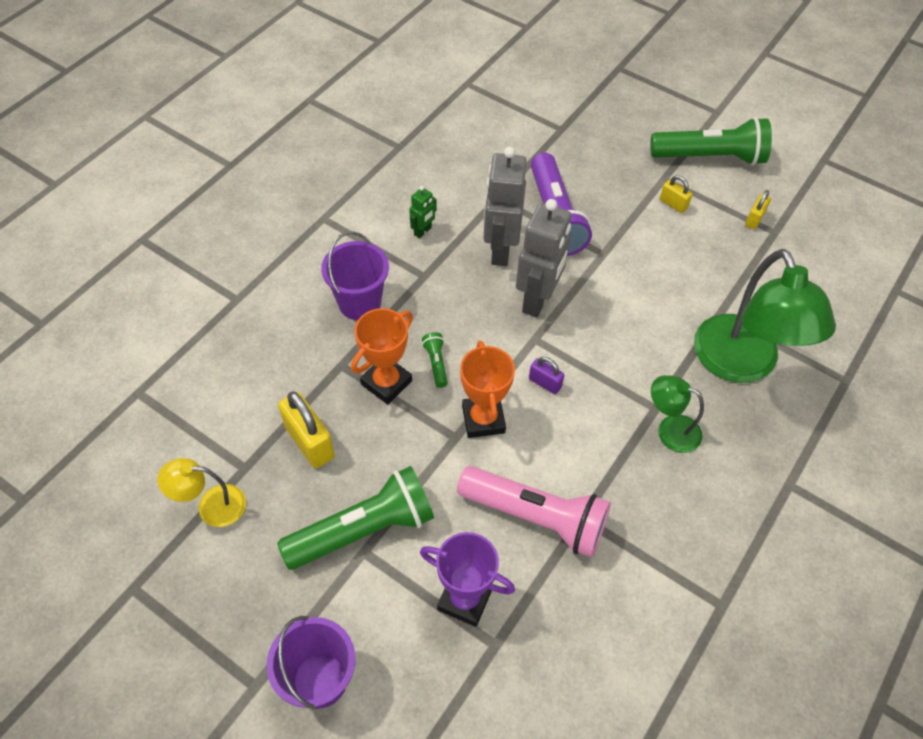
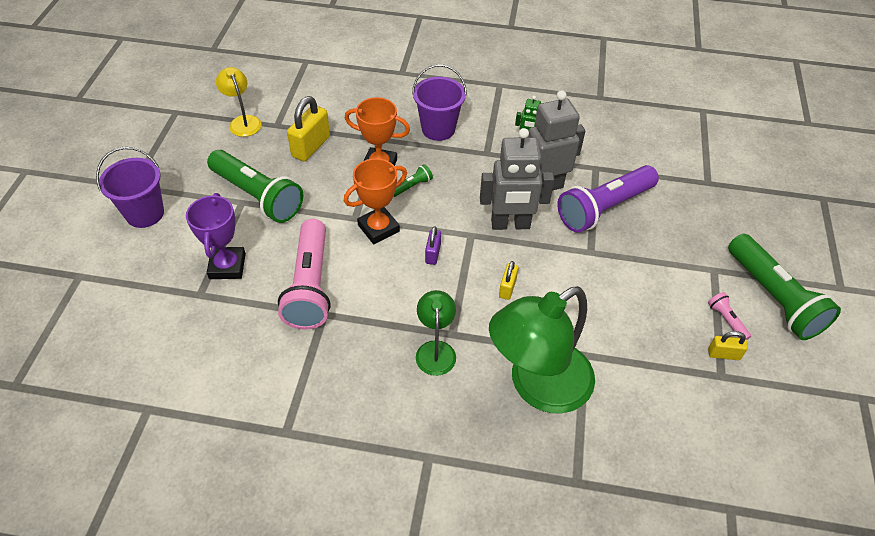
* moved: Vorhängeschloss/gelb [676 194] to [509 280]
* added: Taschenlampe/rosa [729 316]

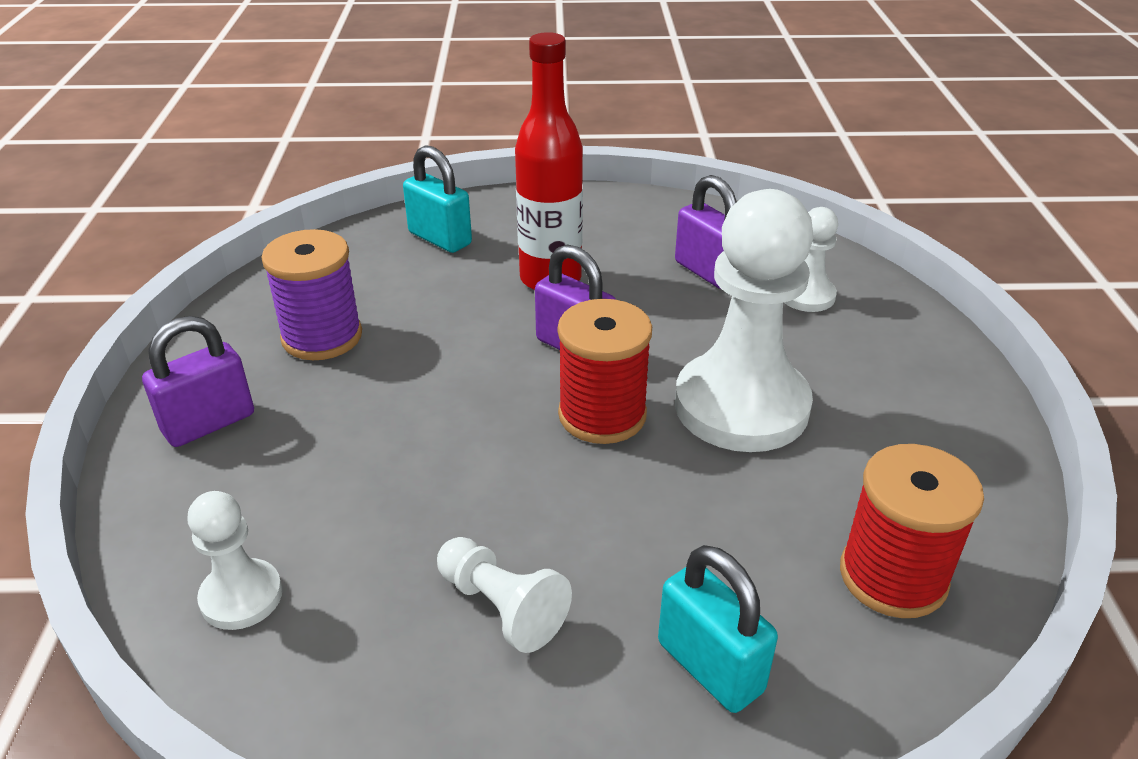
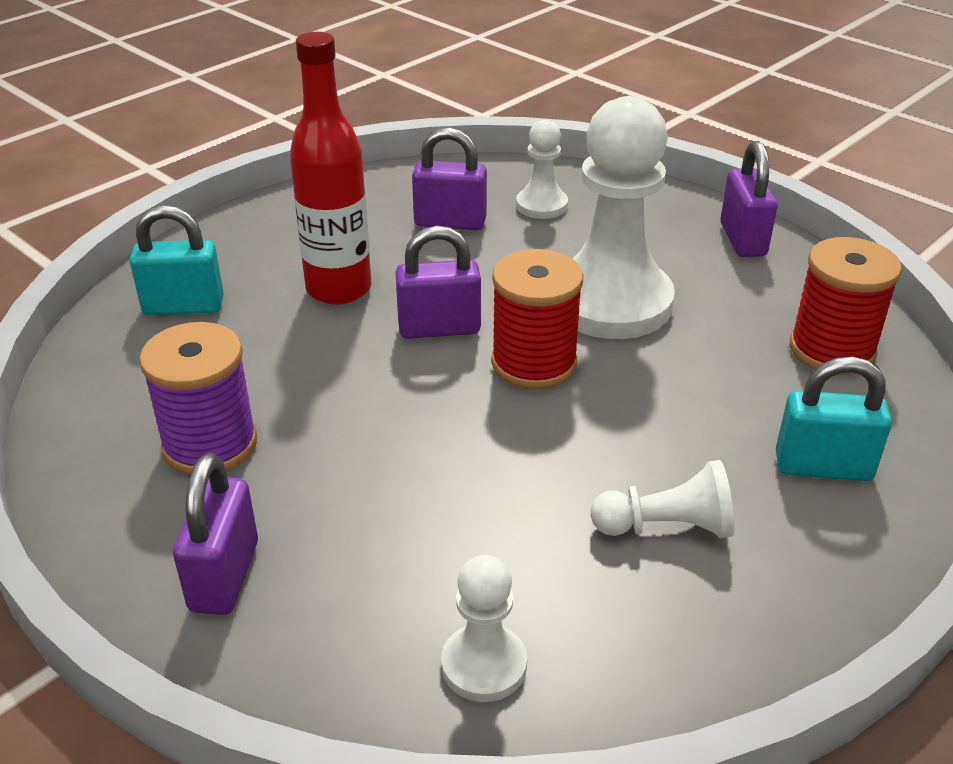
* added: Vorhängeschloss/lila [748 199]

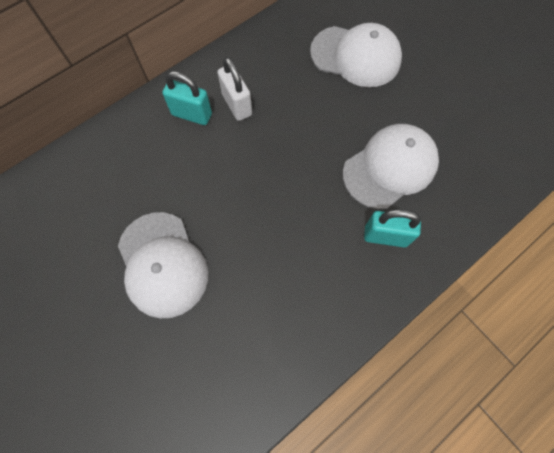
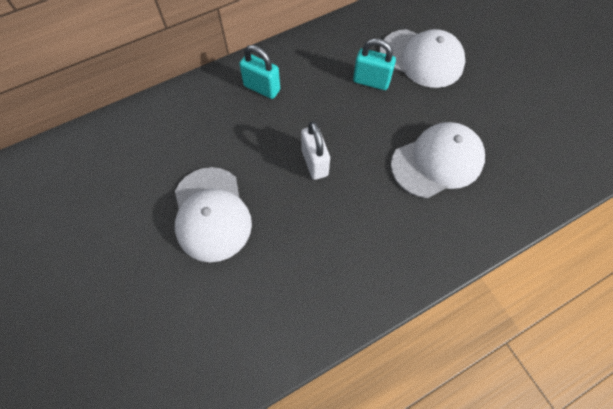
* moved: Vorhängeschloss/weiß [234 89] to [315 150]
* moved: Vorhängeschloss/türkis [392 228] to [374 64]

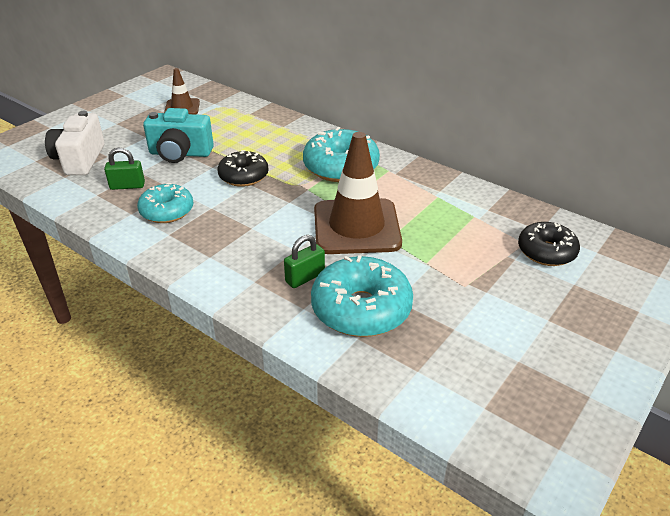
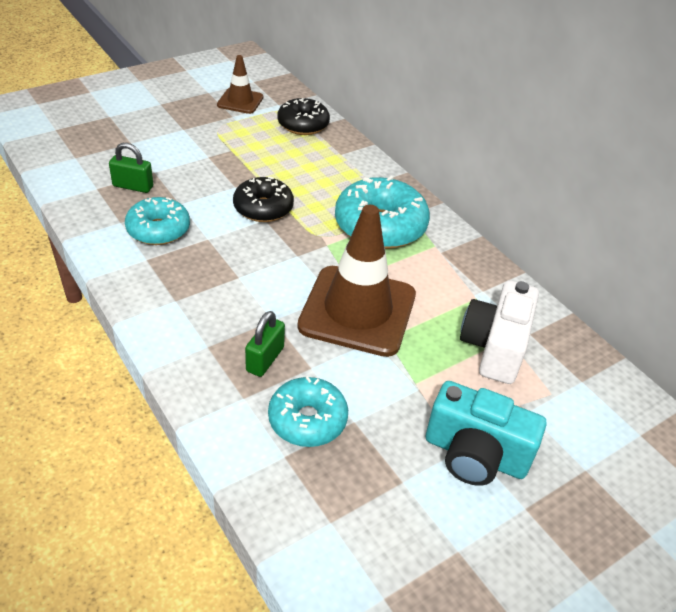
* moved: Kamera/türkis [178 135] to [486 433]
* moved: Kamera/weiß [75 143] to [499 332]
* moved: Donut/schwarz [549 244] to [304 116]
* turned: Vorhängeschloss/grün [304 261] = [265 344] 45 degrees counterclockwise
* resized: Donut/türkis [362 296] = [308 411] x0.65

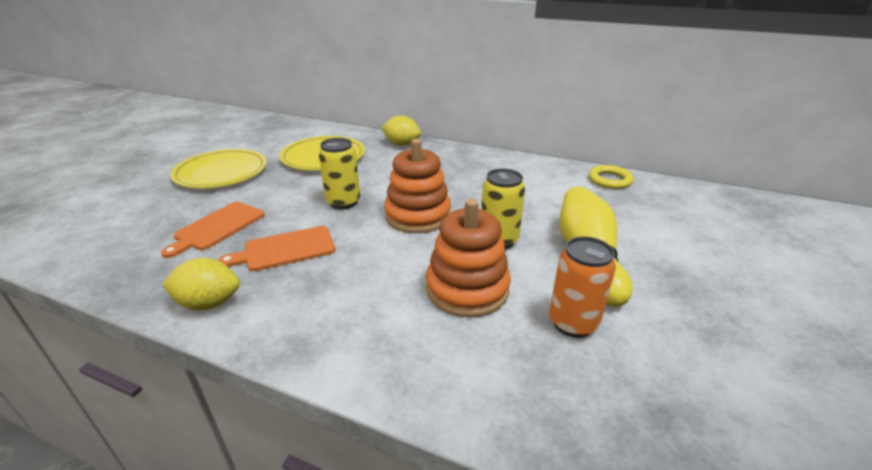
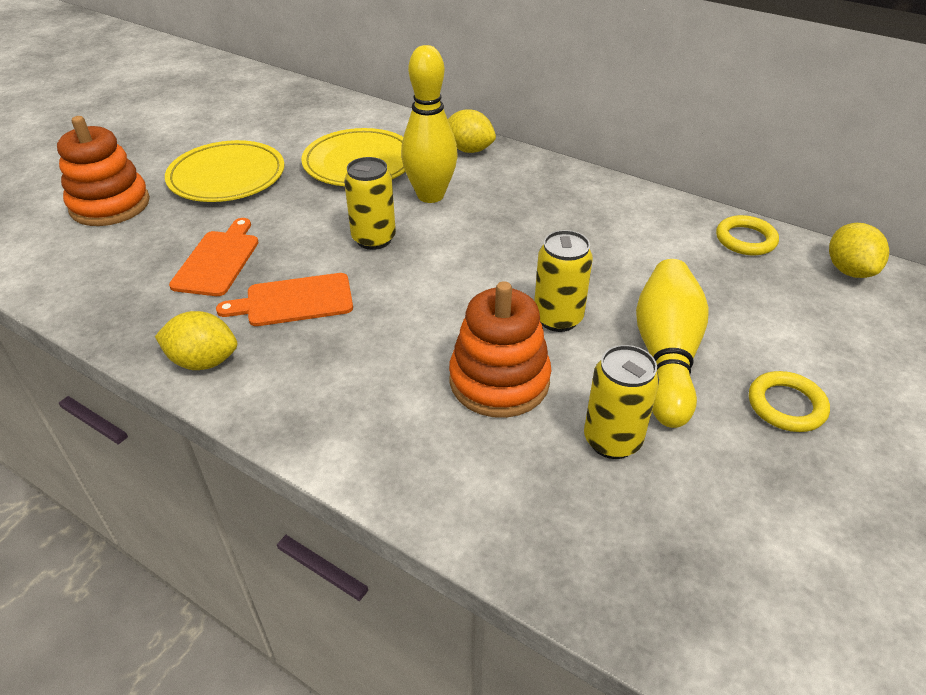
* moved: Stapelspielzeug/orange [417 186] to [103 171]
* turned: Schneidebrett/orange [212 230] = [214 257] 150 degrees clockwise
* recoloured: Dose/orange [582 287] to Dose/gelb [621 402]
* added: Bowlingkegel/gelb [429 124]
* added: Zitrone/gelb [859 250]
* added: Ring/gelb [789 401]

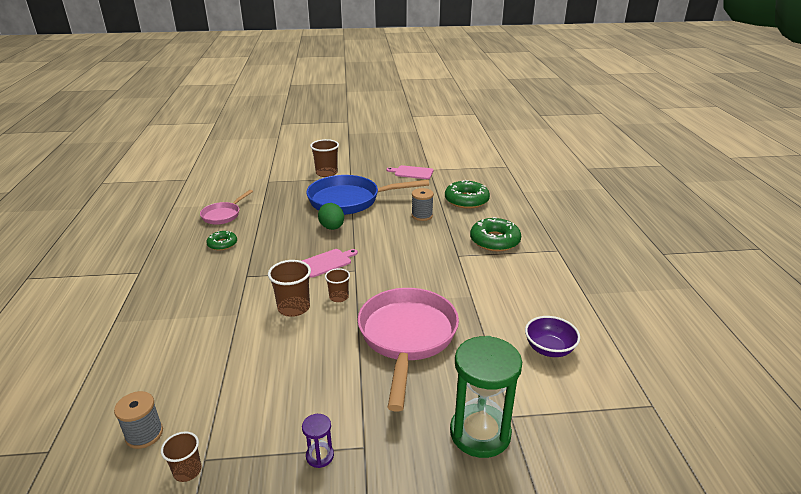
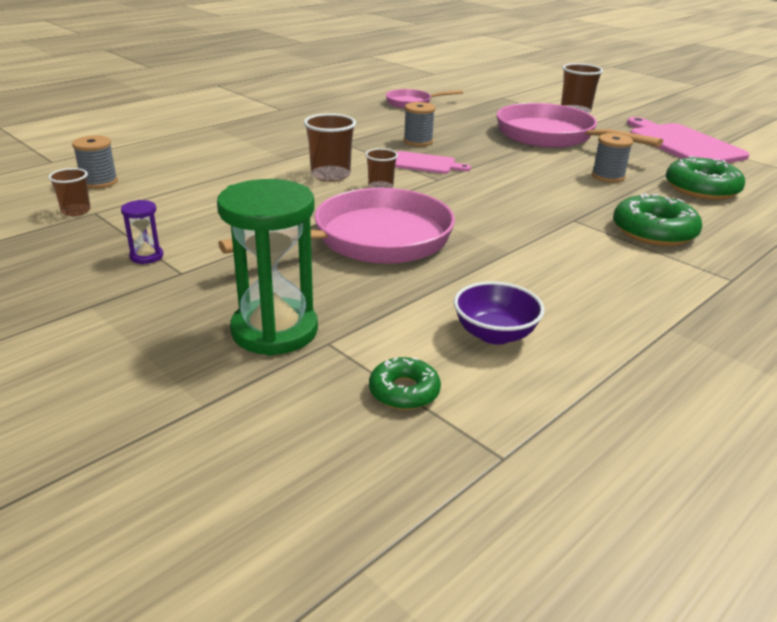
* resized: Schneidebrett/rosa [409 172] = [688 140] x1.85
* recoloured: Pfanne/blau [367 195] to Pfanne/rosa [580 125]
* removed: Ei/grün [331 216]
* moved: Donut/grün [221 240] to [405 383]
* added: Garnrolle/grau [419 124]

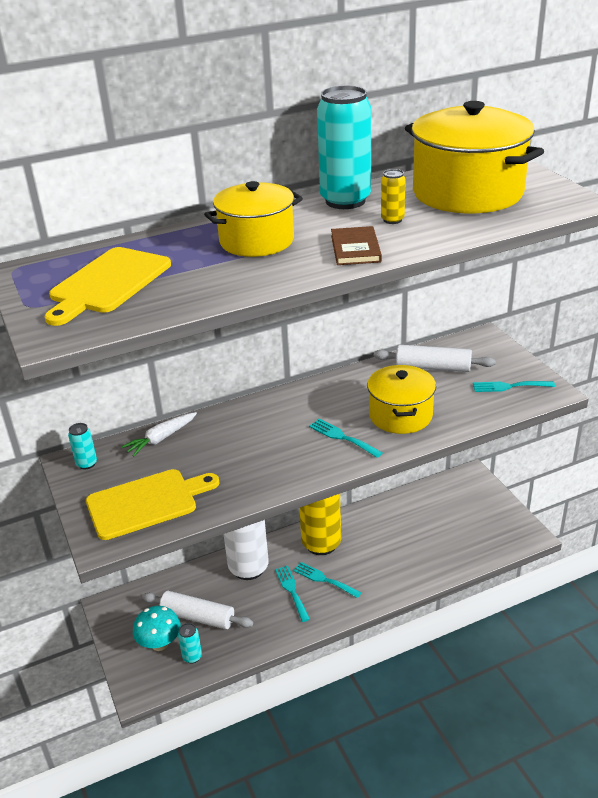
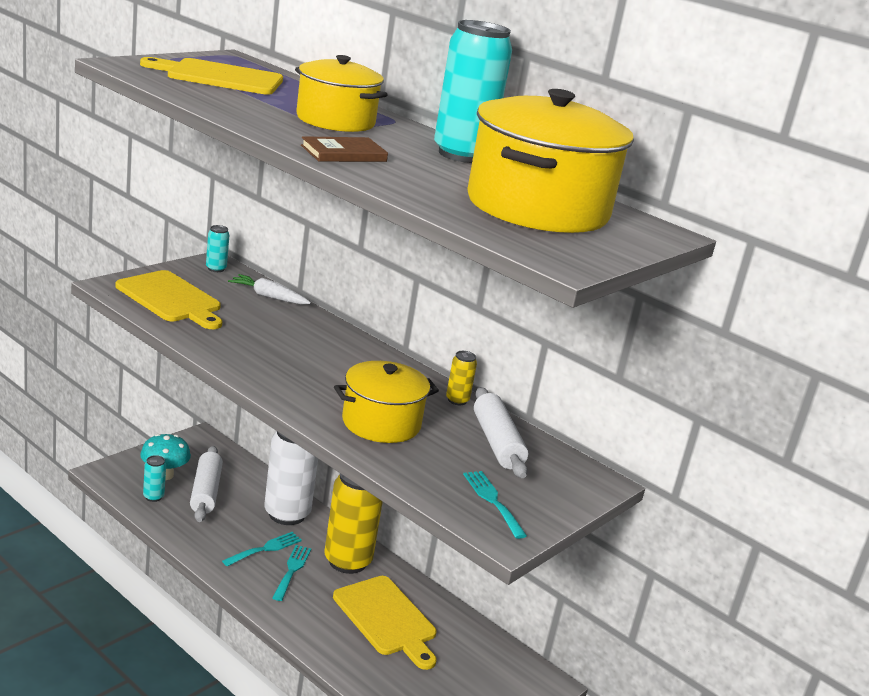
* moved: Dose/gelb [393 196] to [461 378]
* removed: Gabel/türkis [346 438]
* added: Schneidebrett/gelb [385 623]

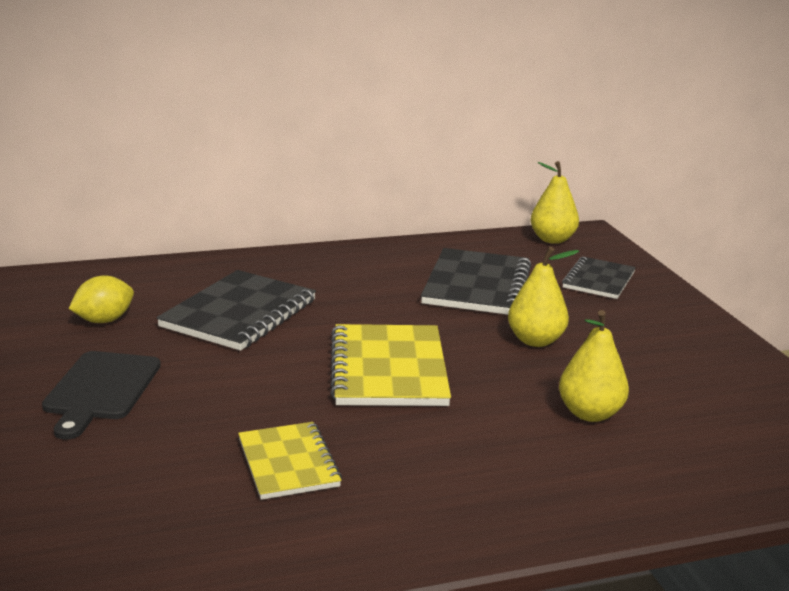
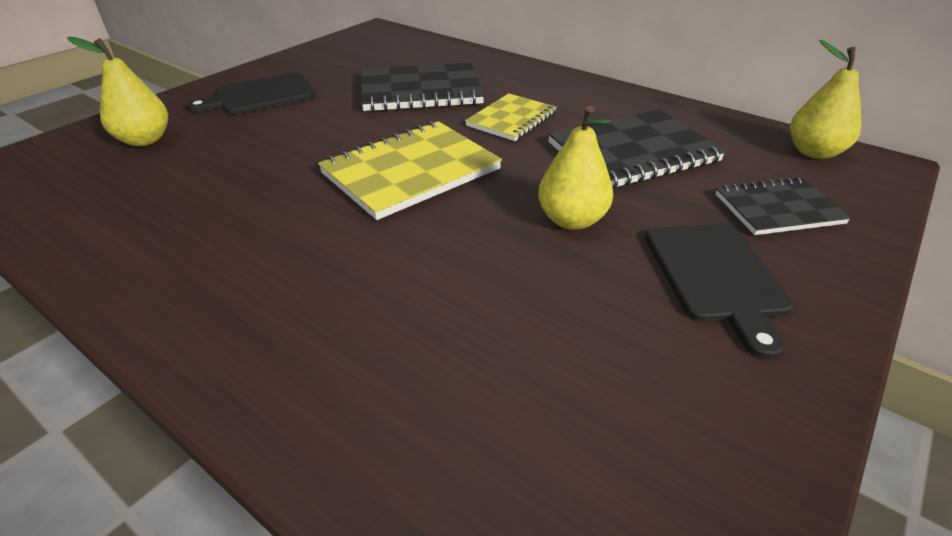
* removed: Zitrone/gelb [101 299]
* moved: Birne/gelb [594 366] to [117 91]
* moved: Notizbuch/gelb [290 461] to [510 117]
* added: Schneidebrett/schwarz [719 292]

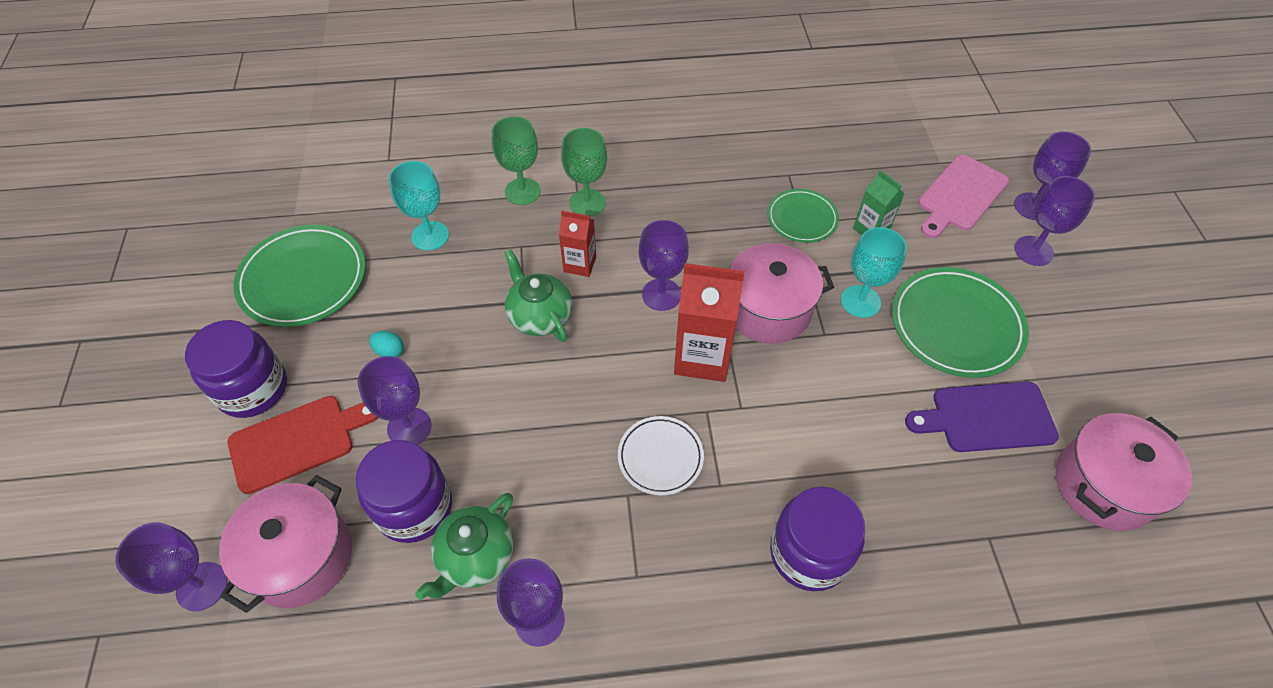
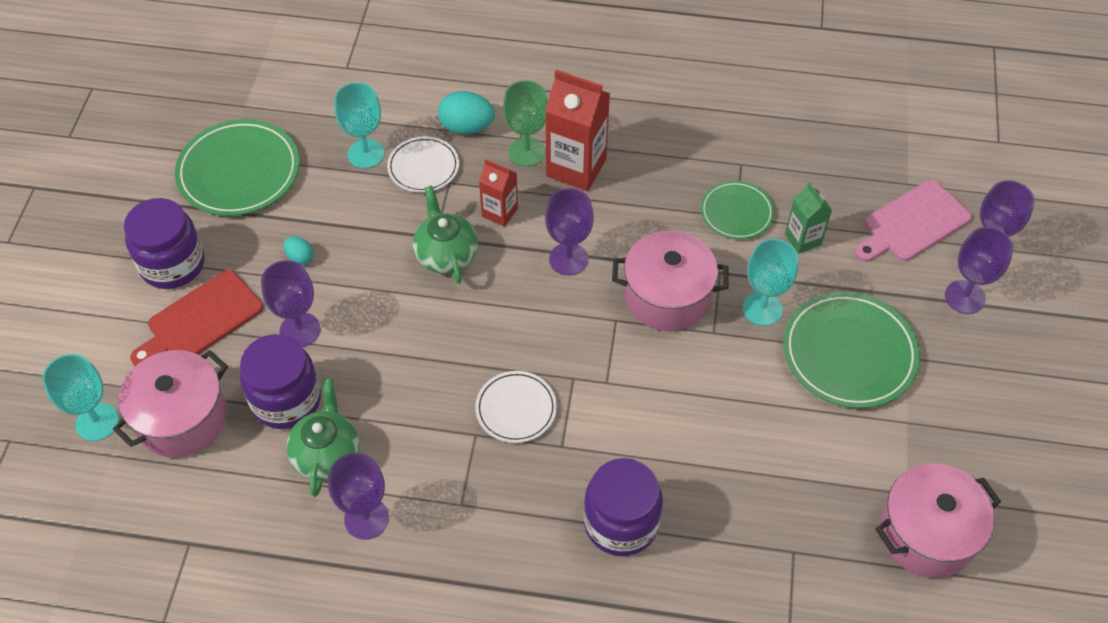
* replaced: Kelch/grün [516 160] to Ei/türkis [466 112]
* moved: Getränkekarton/rot [709 322] to [577 130]
* removed: Schneidebrett/lila [982 417]
* turned: Schneidebrett/rot [302 445] = [196 318] 150 degrees clockwise
* turned: Teekanne/grün [464 546] = [323 437] 135 degrees clockwise
* recoloured: Kelch/lila [171 566] to Kelch/türkis [80 397]
* added: Teller/weiß [423 164]

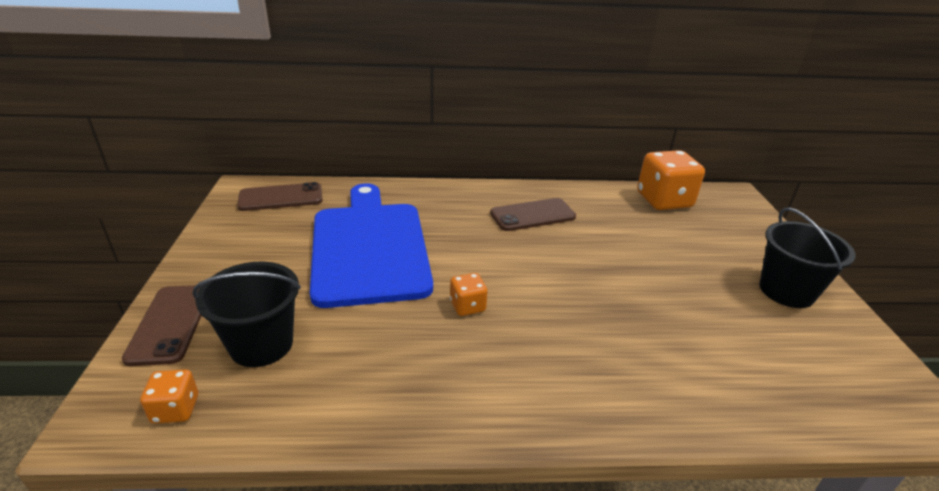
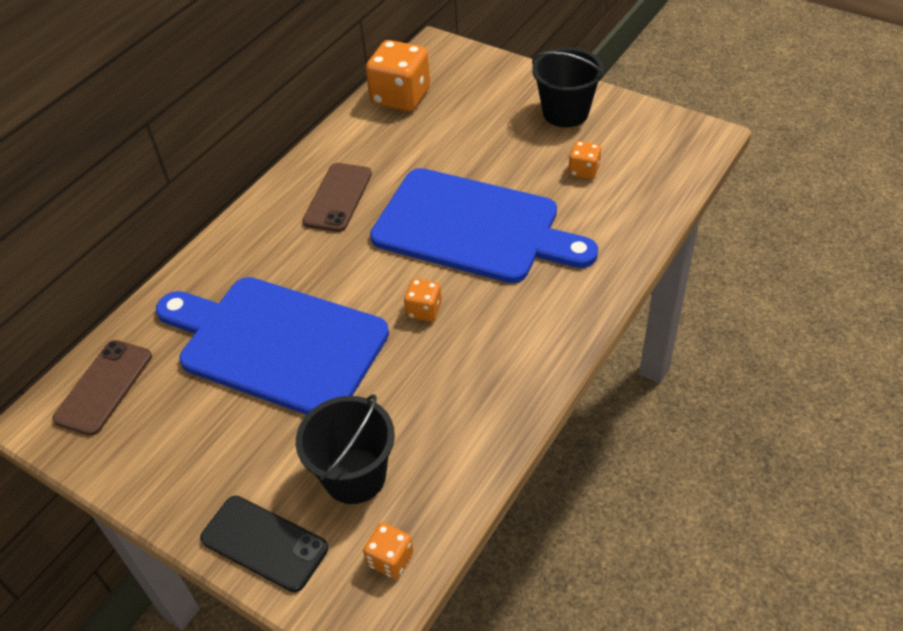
* recoloured: Handy/braun [162 325] to Handy/schwarz [264 544]
* added: Spielwürfel/orange [584 160]
* added: Schneidebrett/blau [484 225]

